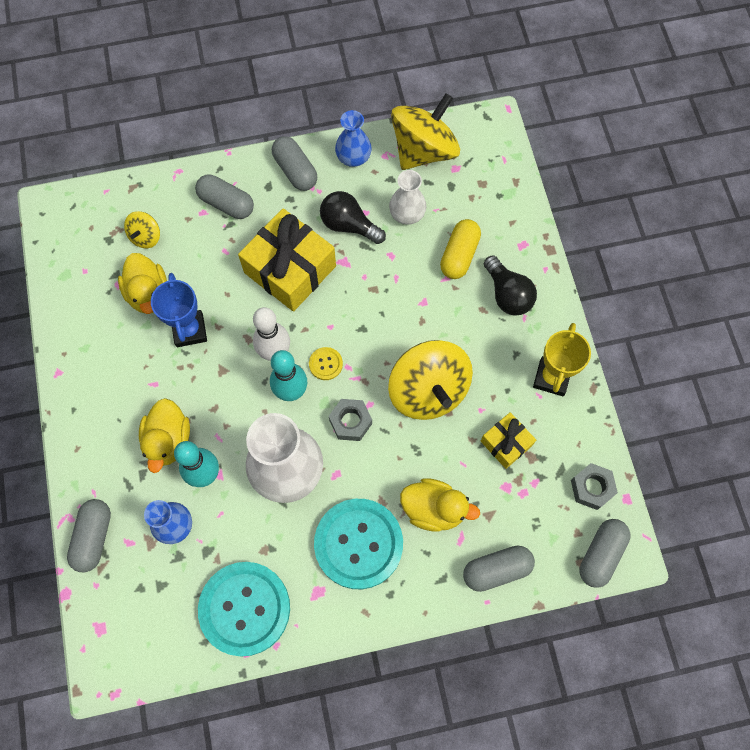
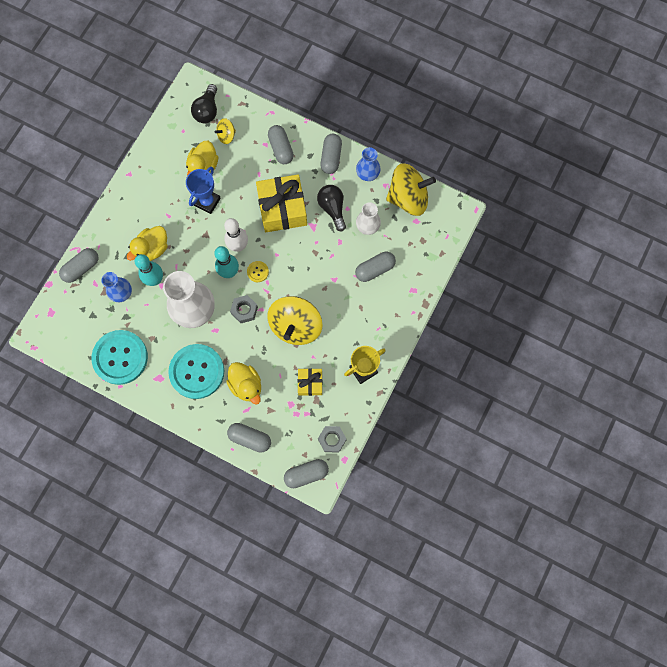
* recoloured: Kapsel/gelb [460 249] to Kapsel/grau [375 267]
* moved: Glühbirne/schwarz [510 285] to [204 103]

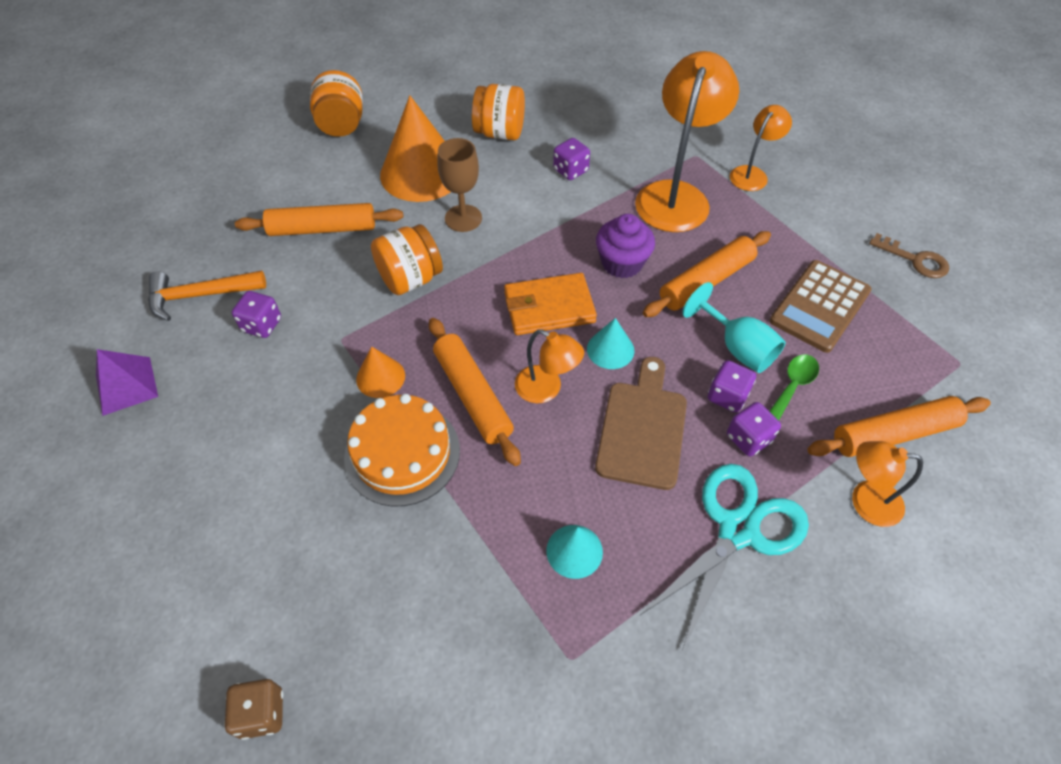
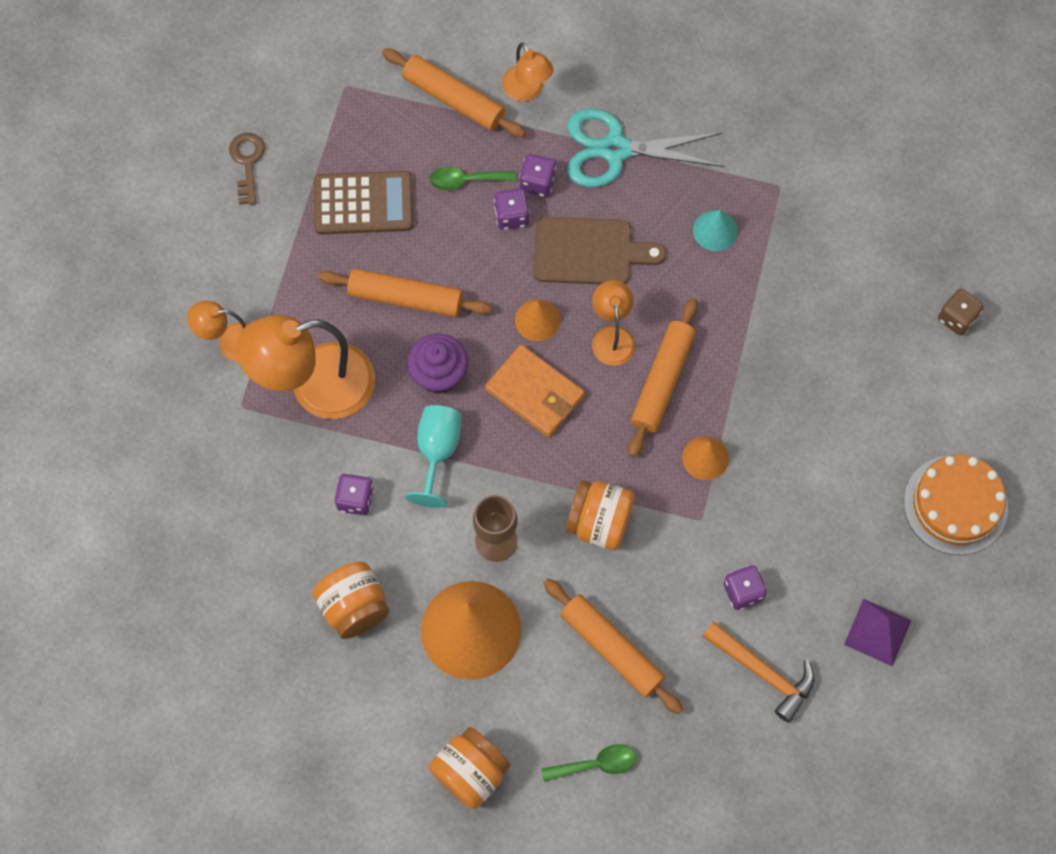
* moved: Kelch/türkis [734 327] to [433 456]
* recoloured: Kegel/türkis [610 343] to Kegel/orange [537 320]
* turned: Schneidebrett/braun [641 423] = [599 250] 150 degrees counterclockwise
* moved: Kuchen/orange [402 450] to [956 505]
* added: Löffel/grün [588 763]

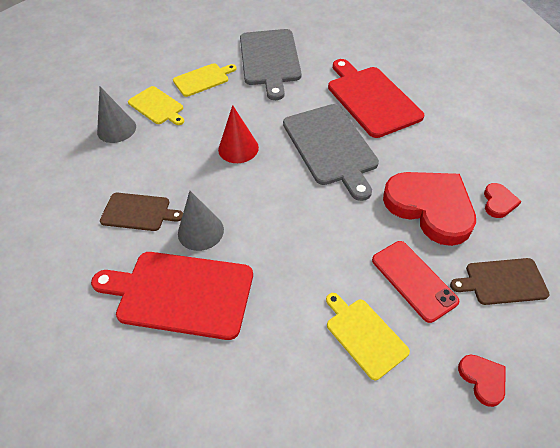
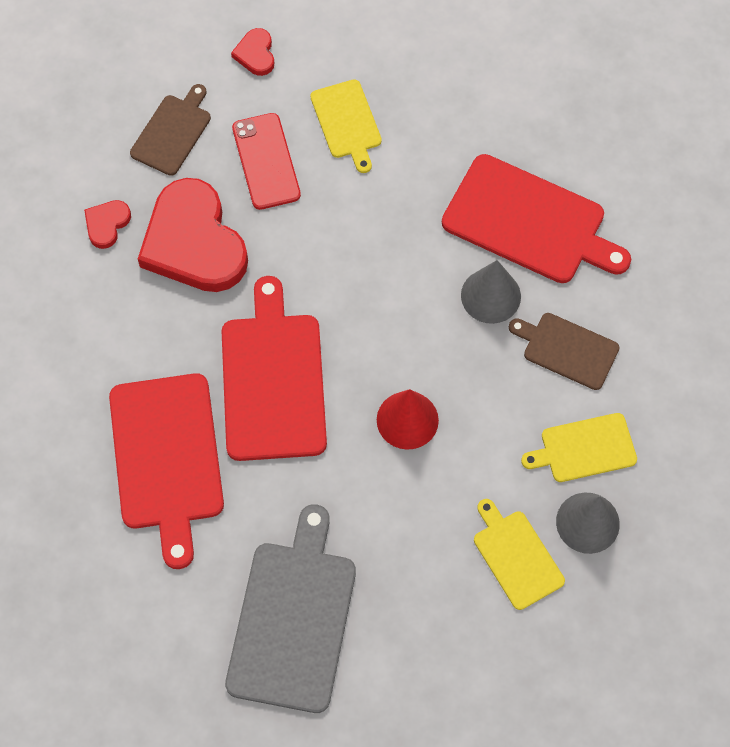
* moved: Schneidebrett/gelb [205 80] to [579 447]
* recoloured: Schneidebrett/grau [331 152] to Schneidebrett/rot [274 368]
* turned: Schneidebrett/braun [500 281] = [170 130] 75 degrees counterclockwise

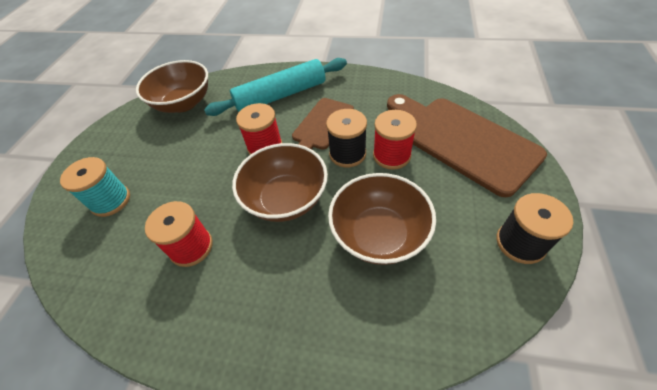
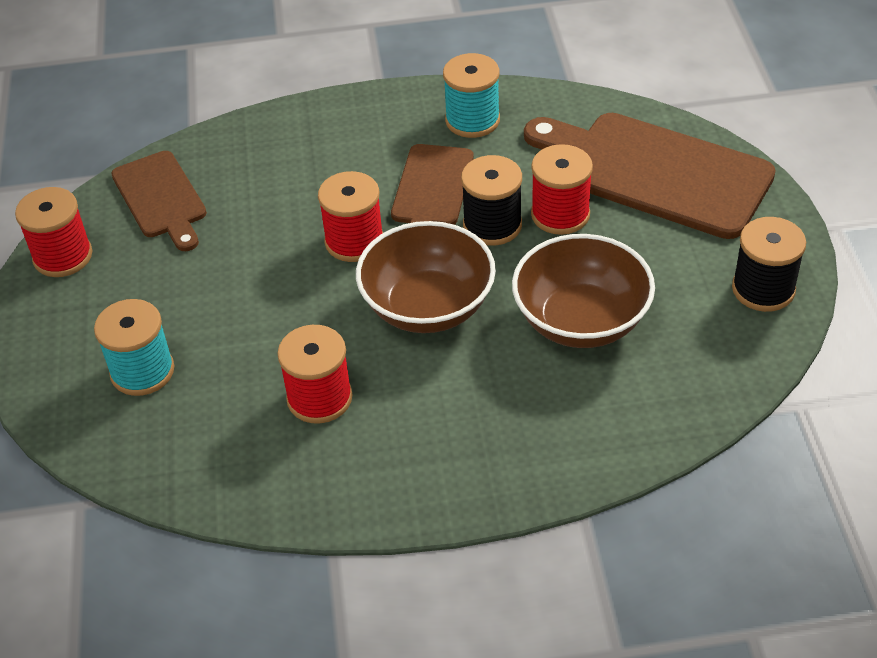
* removed: Nudelholz/türkis [275 87]
* replaced: Schüssel/braun [172 86] to Schneidebrett/braun [159 201]
* added: Garnrolle/türkis [471 95]
* added: Garnrolle/rot [53 232]

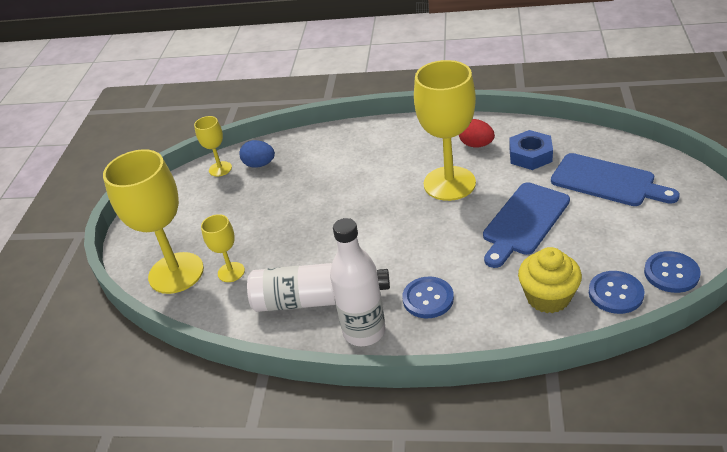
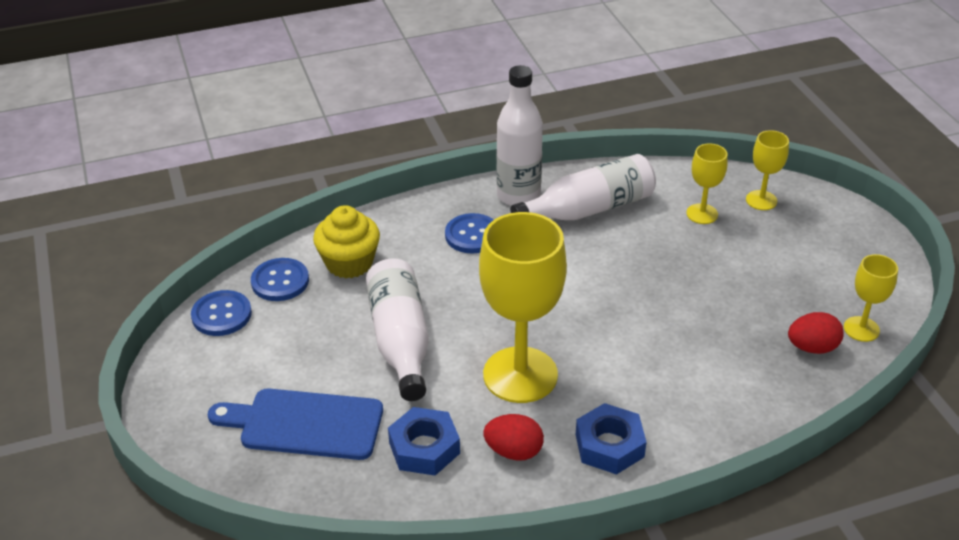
* recoloured: Ei/blau [257 154] to Ei/rot [816 333]
* resized: Kelch/gelb [153 221] = [767 170] x0.49
* replaced: Schneidebrett/blau [526 225] to Flasche/weiß [397 329]
* added: Sechskantmutter/blau [611 439]

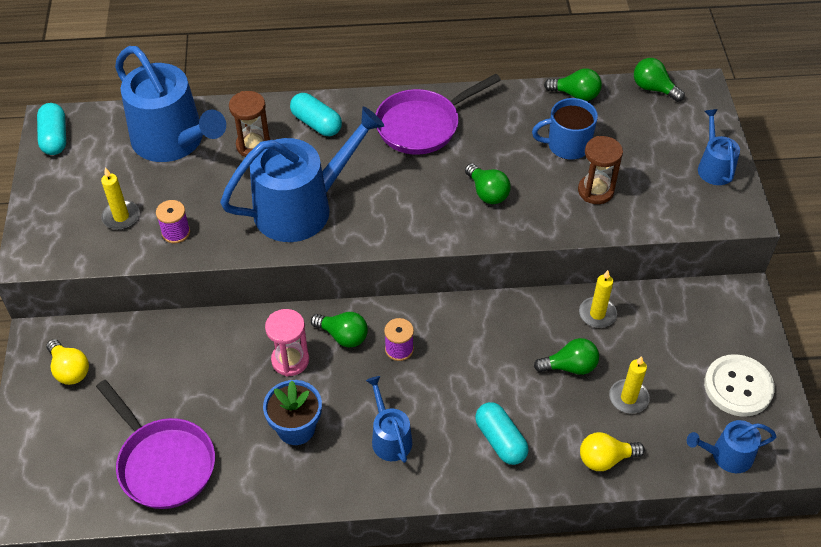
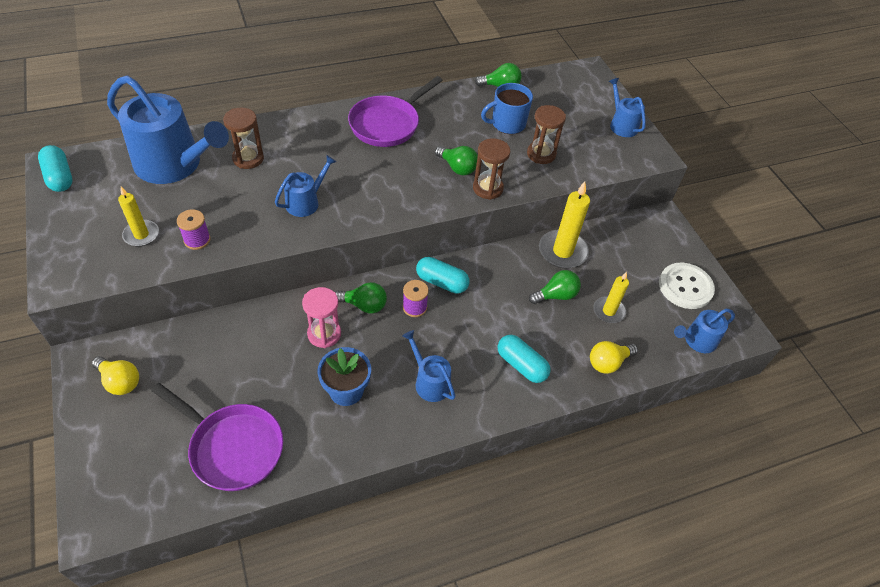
* removed: Glühbirne/grün [659 80]
* moved: Kapsel/türkis [316 114] to [443 275]
* resized: Gießkanne/blau [302 174] = [305 186] x0.49
* resized: Kerze/gelb [598 299] = [564 224] x1.62
* added: Sanduhr/braun [491 169]

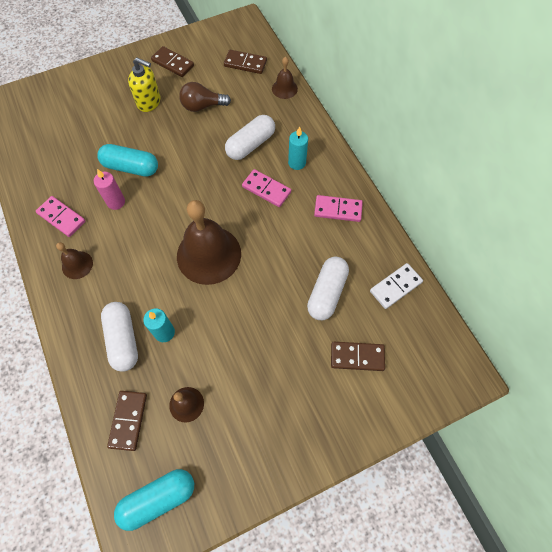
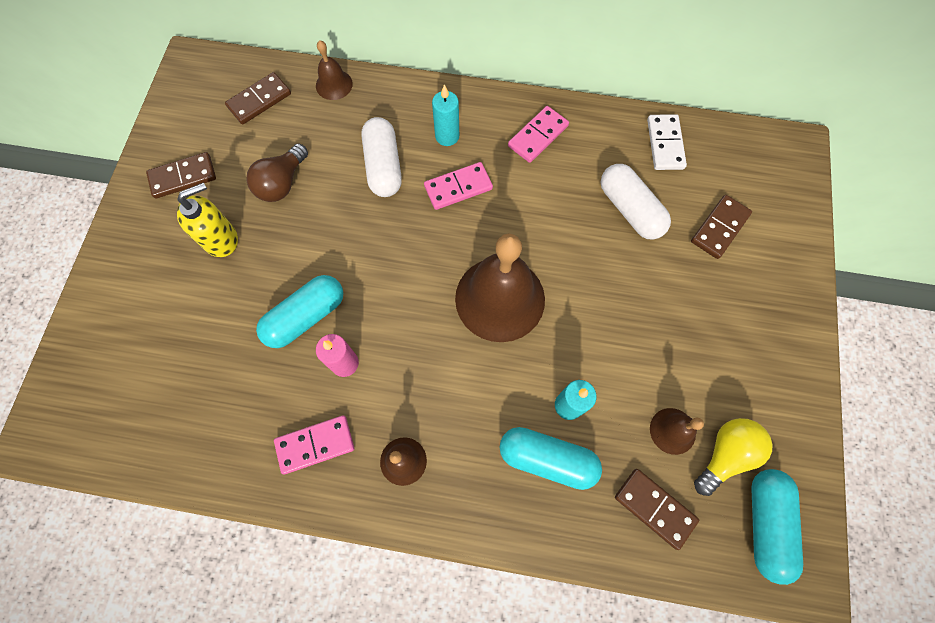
* recoloured: Kapsel/weiß [119 337] to Kapsel/türkis [551 458]
* added: Glühbirne/gelb [733 457]

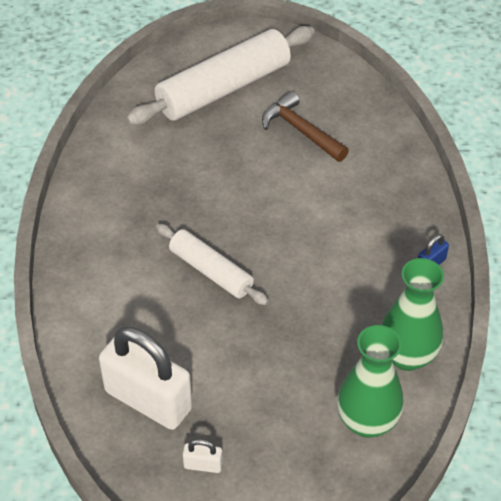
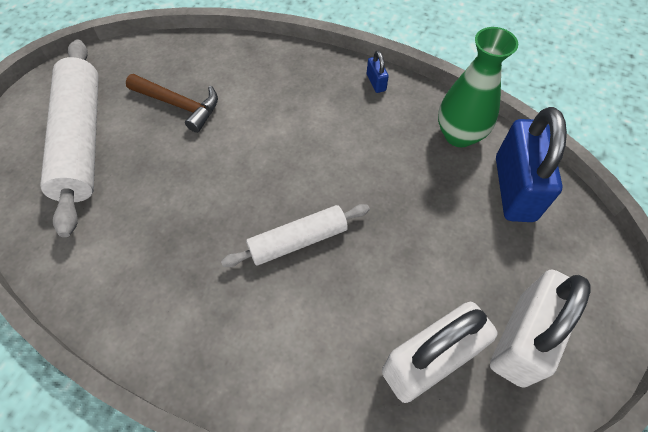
* turned: Hammer/braun [305 126] = [172 103] 135 degrees counterclockwise
* replaced: Vase/grün [370 381] to Vorhängeschloss/blau [531 164]
* resized: Vorhängeschloss/weiß [203 456] = [540 329] x2.44

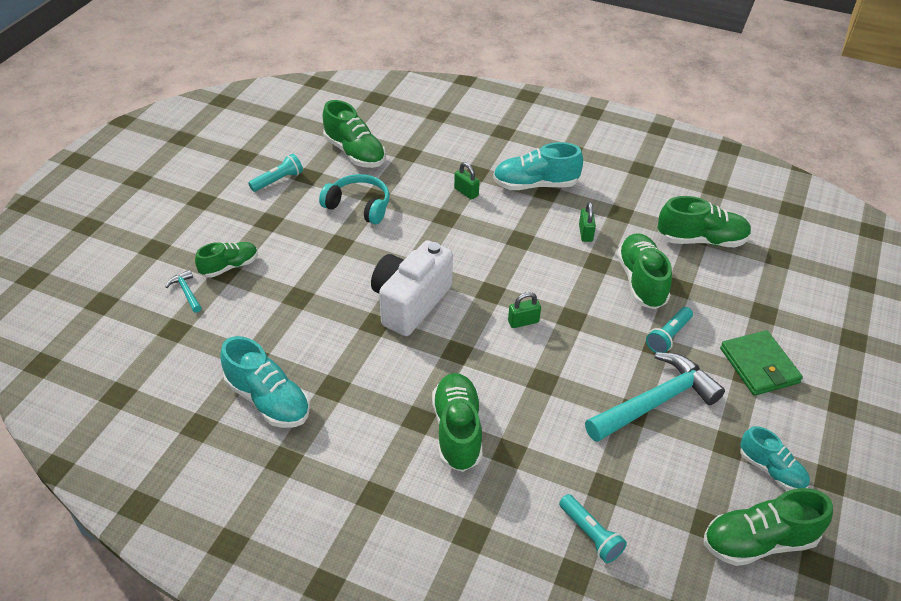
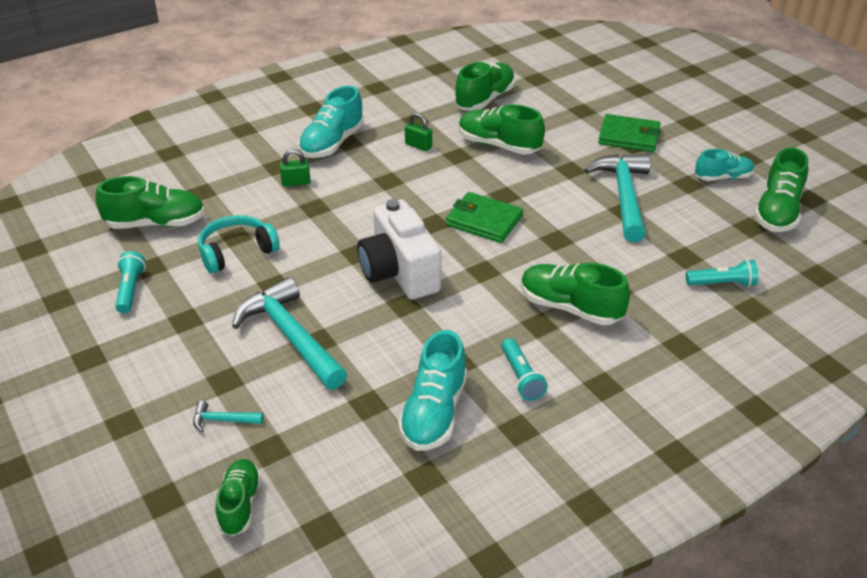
* moved: Schuh/grün [226 260] to [238 497]
* replaced: Vorhängeschloss/grün [524 310] to Geldbörse/grün [484 217]
* moved: Taschenlampe/türkis [669 330] to [524 369]
* turned: Schuh/türkis [265 382] = [432 390] 120 degrees clockwise
* added: Hammer/türkis [289 333]

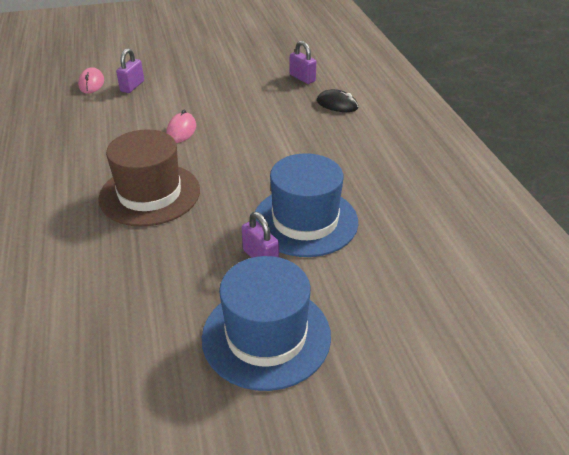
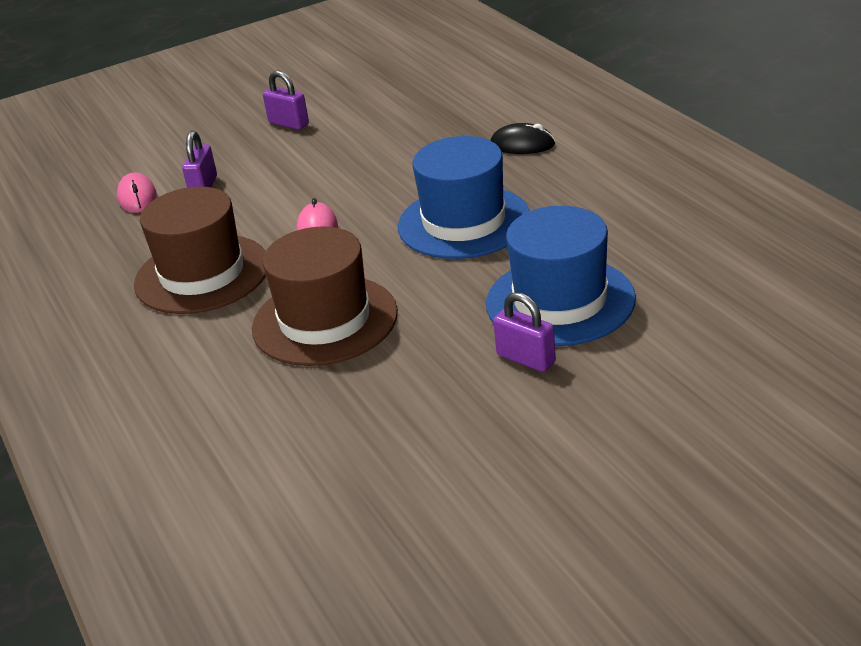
* moved: Vorhängeschloss/lila [303 62] to [286 100]
* moved: Hut/blau [266 323] to [464 197]
* added: Hut/braun [200 250]

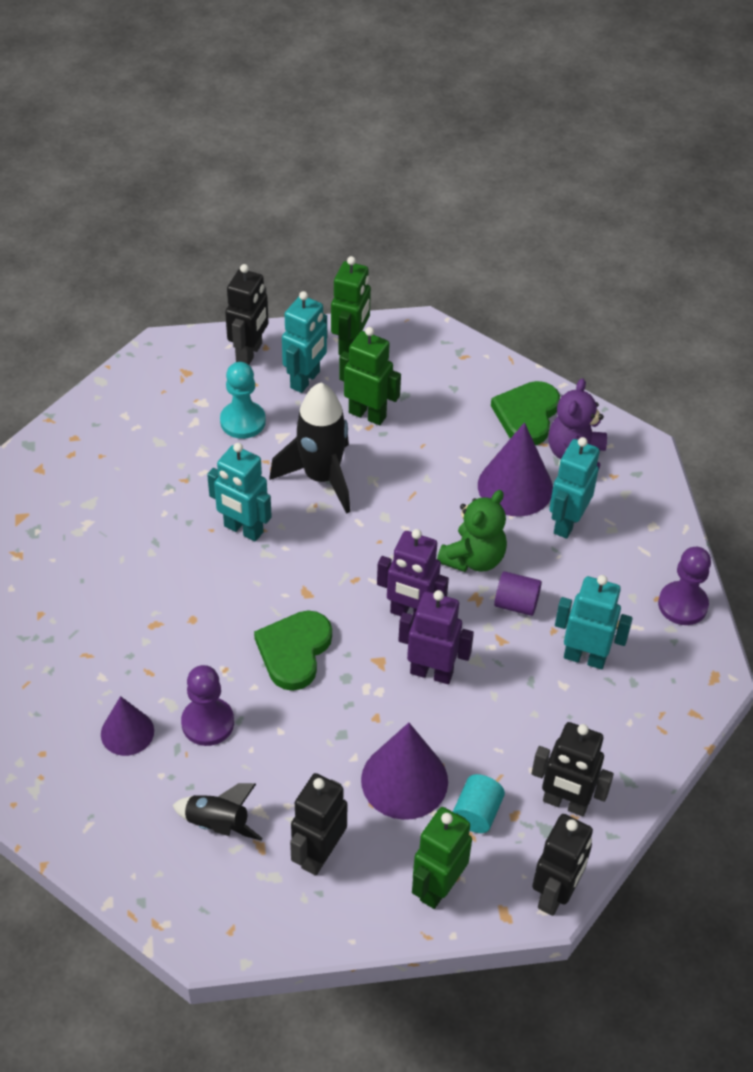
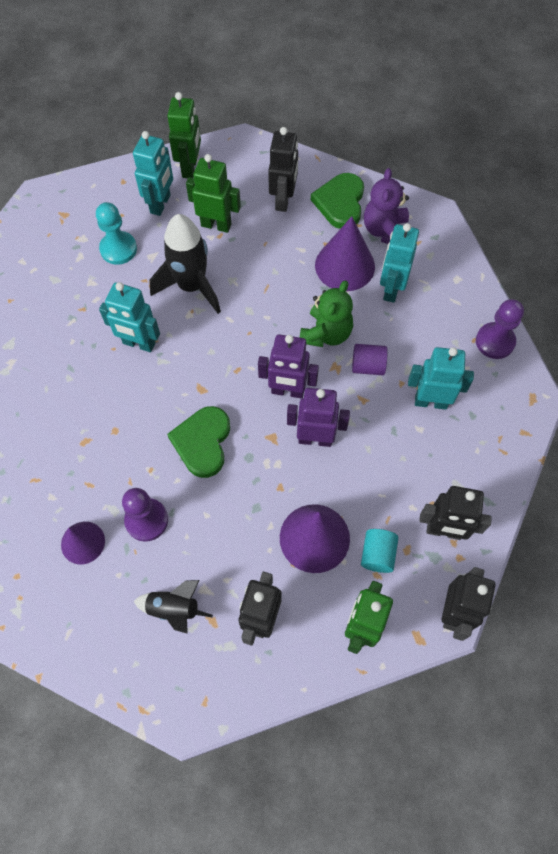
* moved: Roboter/schwarz [247 314] to [283 169]

